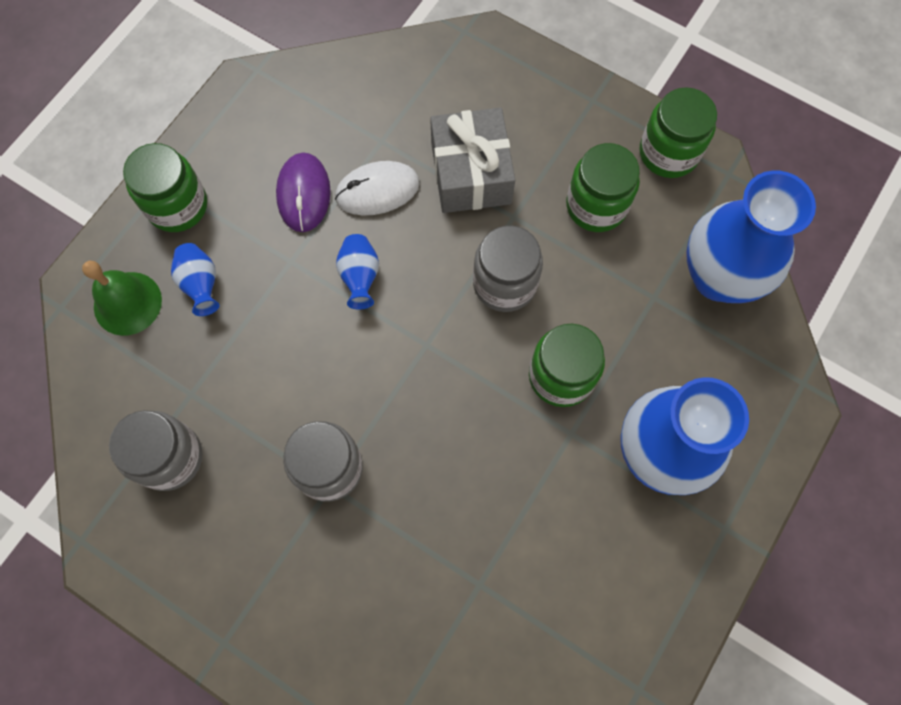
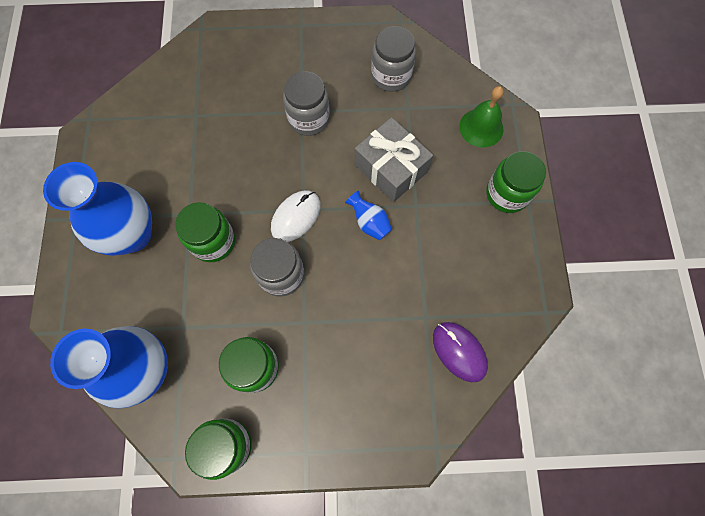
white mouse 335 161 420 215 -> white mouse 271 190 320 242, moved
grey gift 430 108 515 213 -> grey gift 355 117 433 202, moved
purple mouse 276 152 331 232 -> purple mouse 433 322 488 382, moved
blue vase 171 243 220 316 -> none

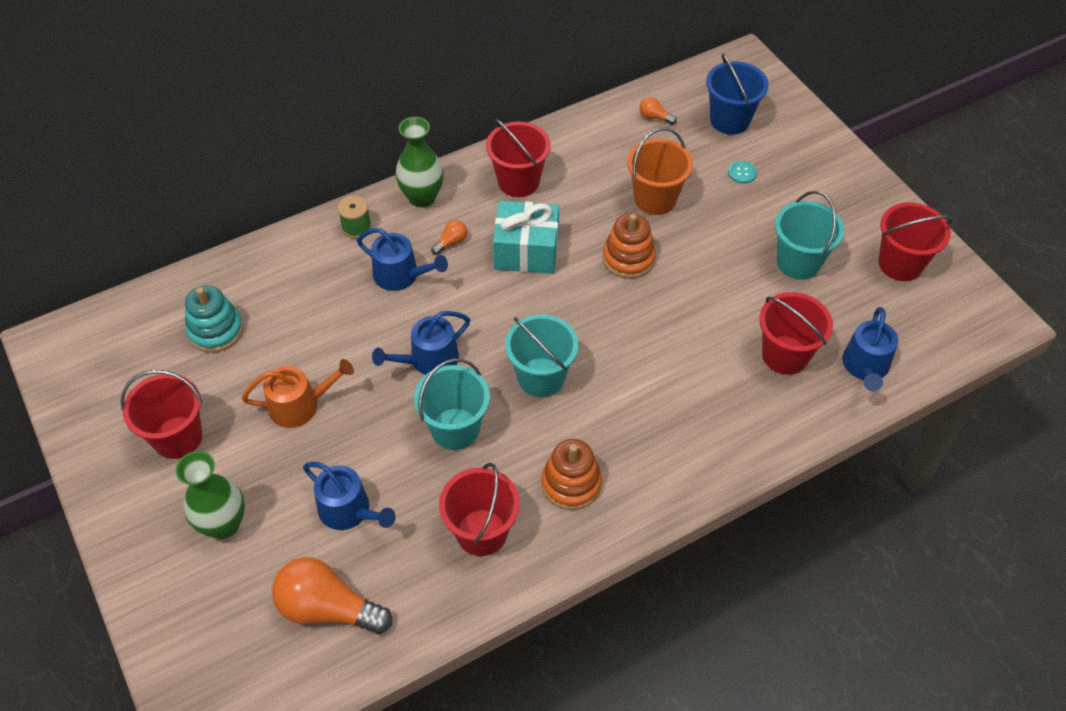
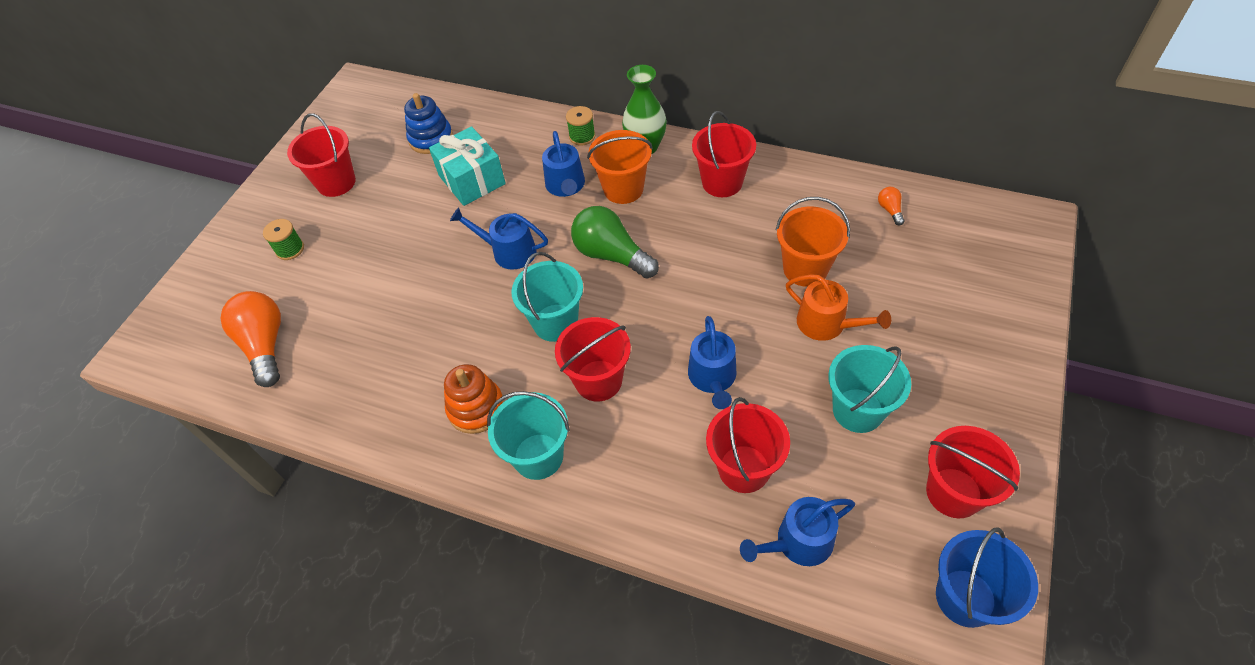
green vase 176 451 245 539 -> green spool 263 219 304 260
turquoise stacking toy 185 285 243 353 -> blue stacking toy 404 93 453 154
turquoise gift 493 201 559 274 -> turquoise gift 429 126 506 206, moved
turquoise bucket 414 358 490 450 -> turquoise bucket 487 391 570 480, moved
red bucket 439 463 520 556 -> red bucket 555 317 631 401, moved
none -> green light bulb 571 206 659 278
orange light bulb 431 220 467 255 -> orange bucket 587 130 653 204
blue watering can 303 462 396 530 -> blue watering can 688 316 736 409, moved
orange watering can 242 359 354 428 -> orange watering can 786 274 891 341, moved
blue bucket 706 53 769 135 -> blue bucket 936 527 1038 628, moved
orange stacking toy 602 213 656 279 -> none
turquoise button 728 161 757 184 -> none

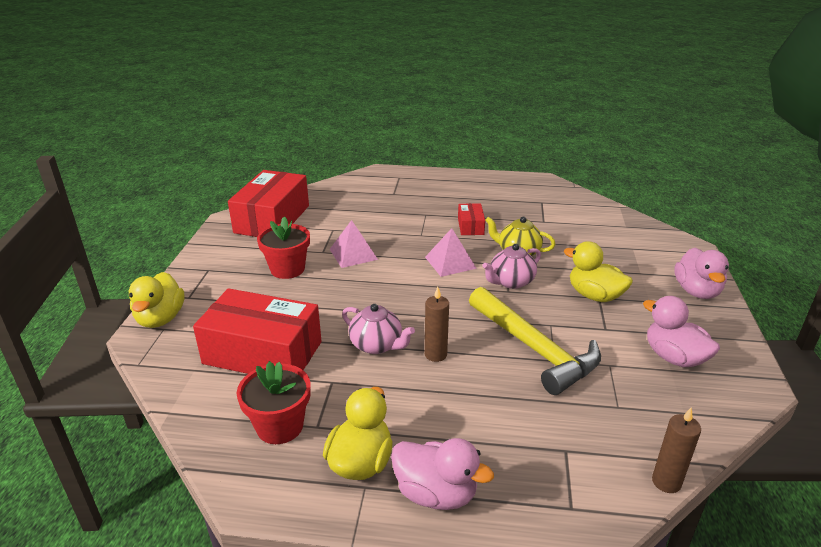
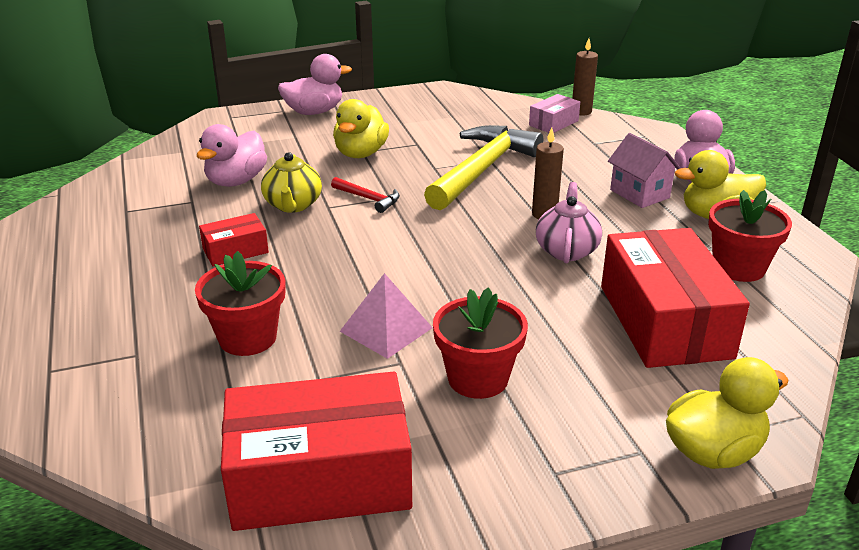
none -> red flower pot 195 251 285 356
pink duck 643 296 720 367 -> pink duck 197 124 267 187, moved
pink teapot 482 244 541 289 -> red hammer 331 177 400 213
none -> pink box 529 94 580 133
none -> pink house 608 133 681 208
pink pyramid 425 228 477 277 -> none

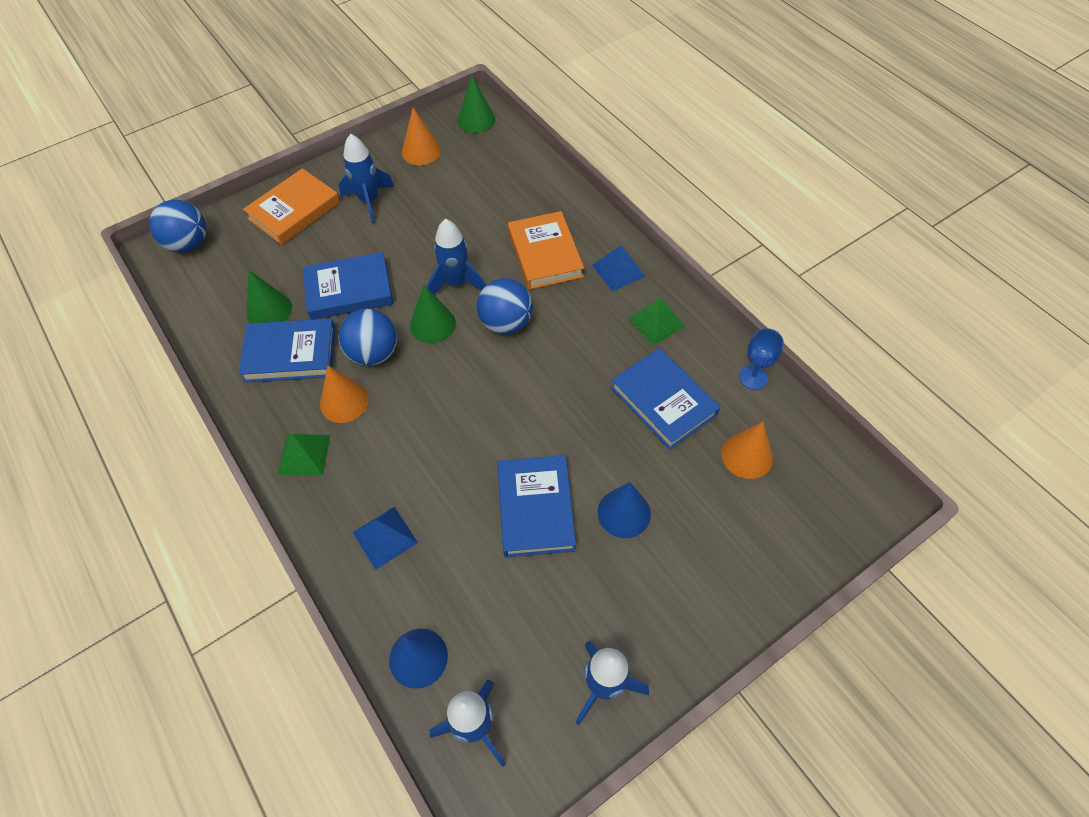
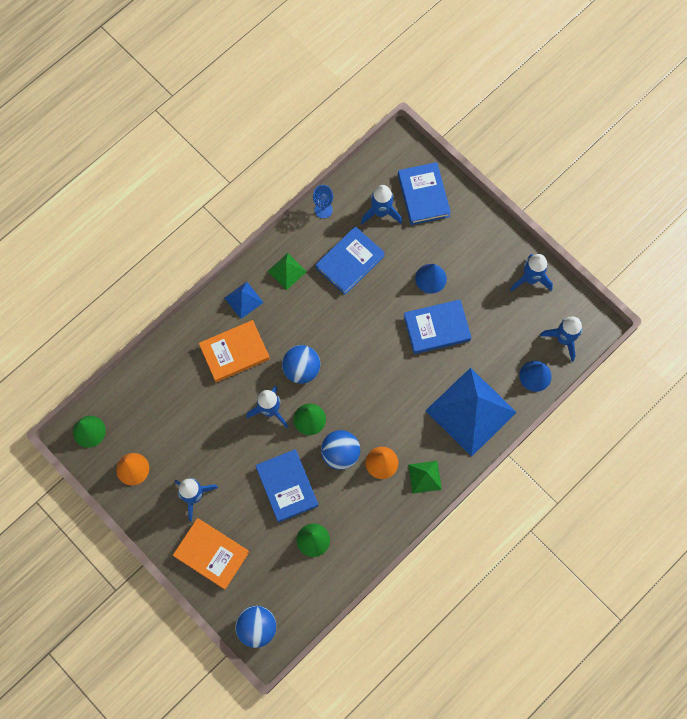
orange cone 721 422 773 479 -> blue rocket 361 185 402 224
blue book 238 318 336 383 -> blue book 398 162 451 225, moved
blue pyramid 353 507 418 570 -> blue pyramid 425 367 517 457, x2.23

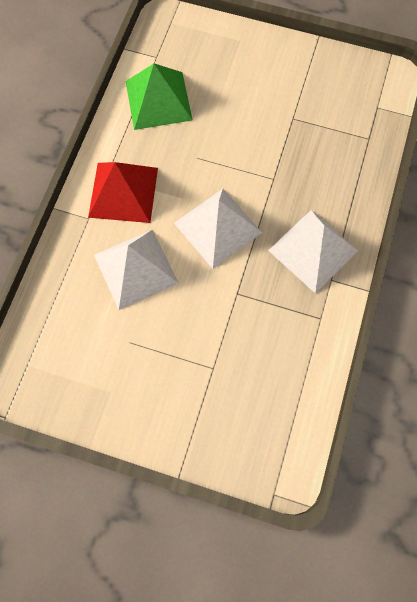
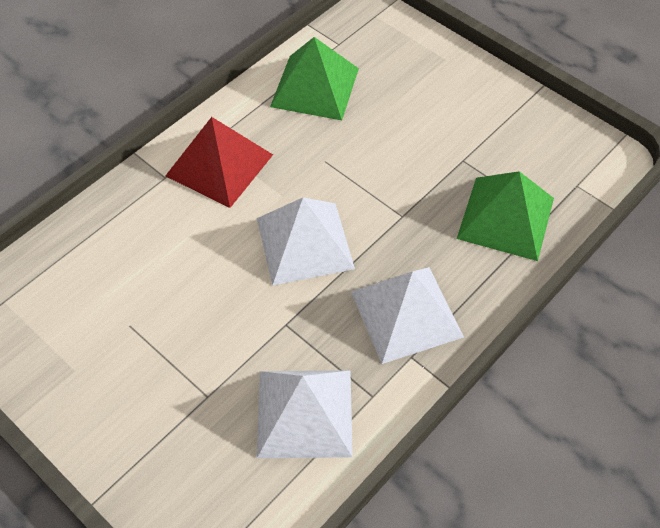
white pyramid 94 230 178 310 -> white pyramid 257 370 353 458, moved
none -> green pyramid 457 171 554 261

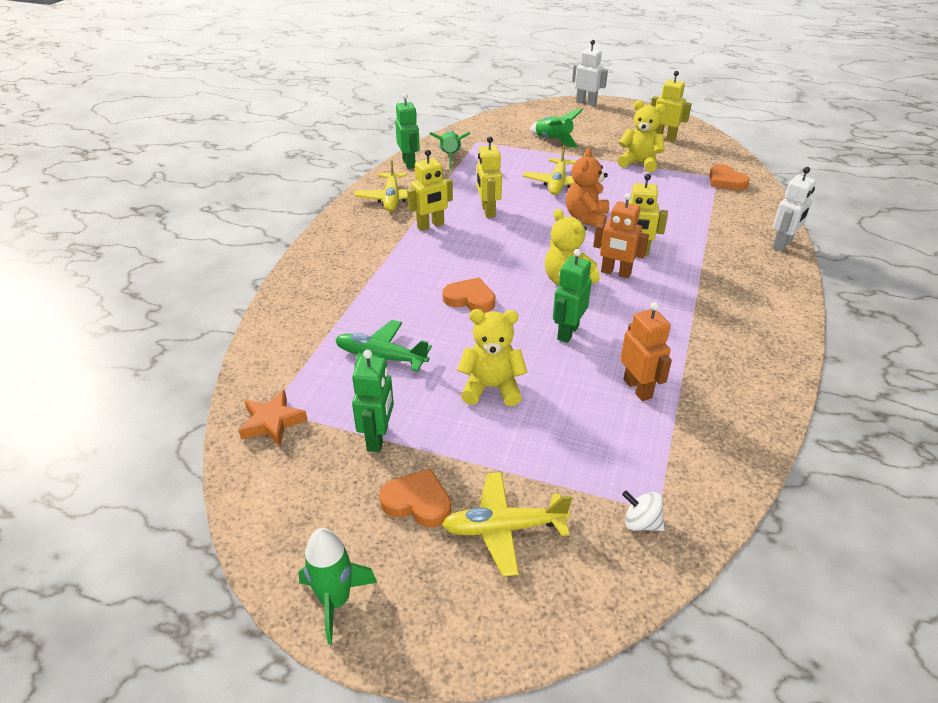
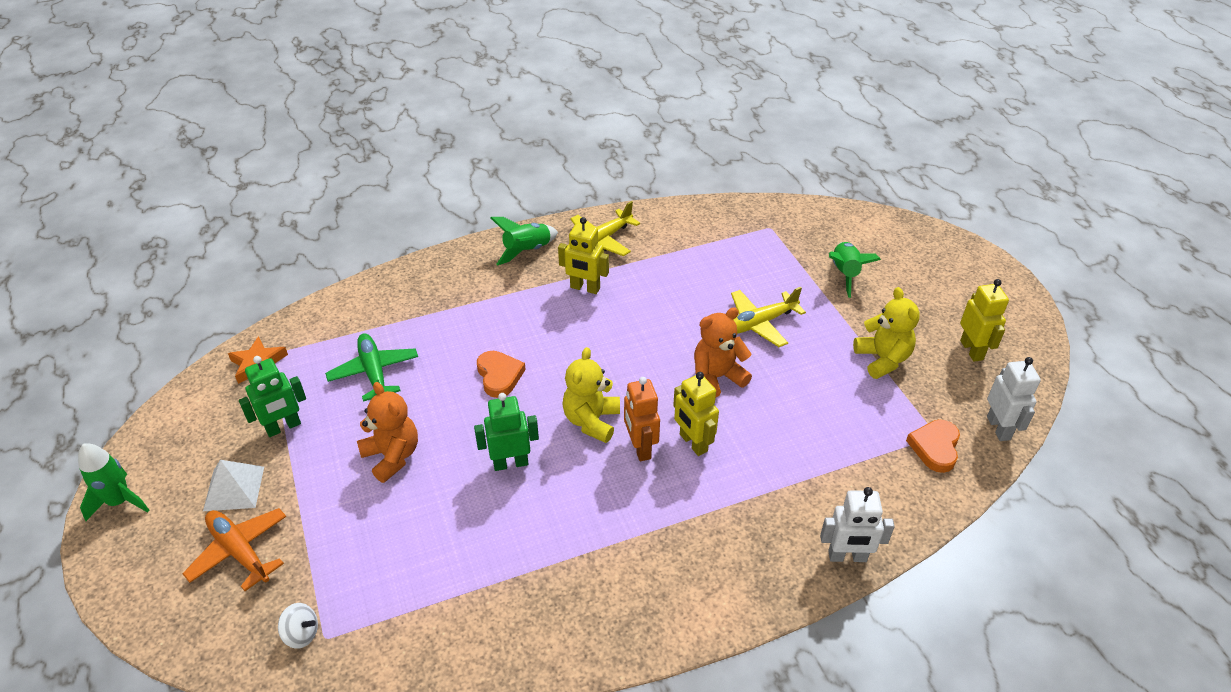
yellow plane 442 472 572 576 -> orange plane 182 508 286 591
orange heart 379 469 451 527 -> white pyramid 203 460 264 511
white spinning top 622 491 665 531 -> white spinning top 278 603 318 649, 120 degrees clockwise
yellow teddy bear 457 309 527 406 -> orange teddy bear 357 382 418 483
green rocket 430 131 470 169 -> green rocket 491 217 558 265, moved
white robot 572 40 608 106 -> white robot 987 357 1041 441, moved
green robot 395 93 420 169 -> none
yellow robot 477 137 502 218 -> none
orange robot 620 302 672 401 -> none

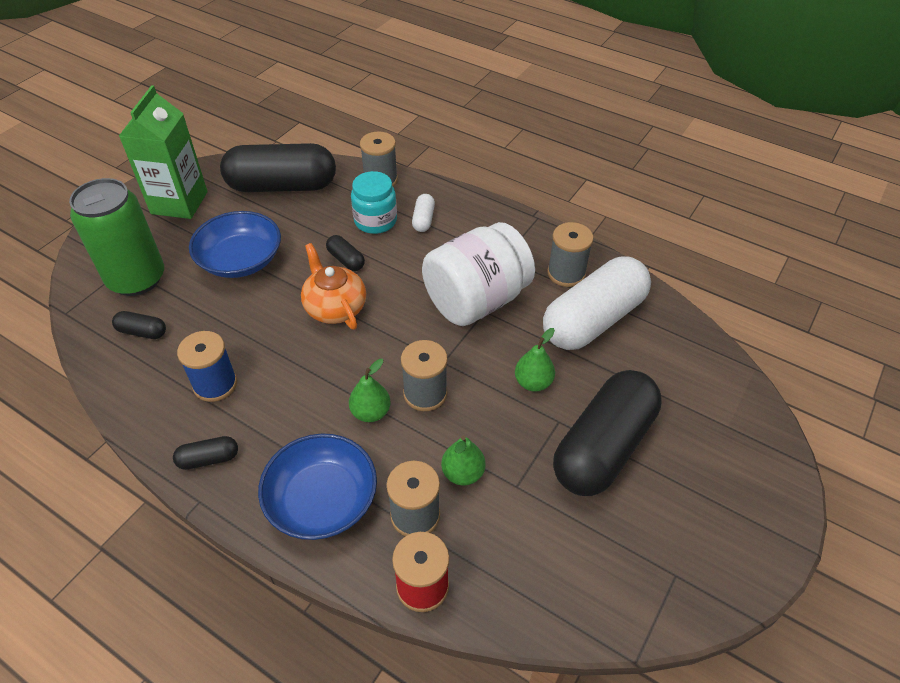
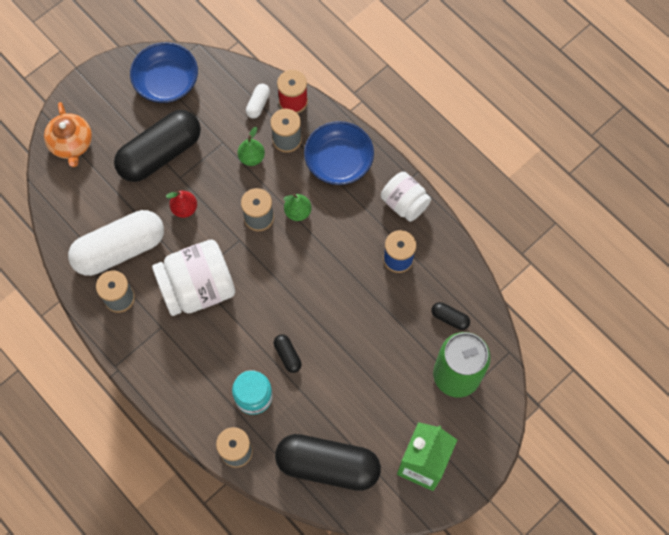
orange teapot 301 243 366 330 -> orange teapot 44 102 92 167, moved
blue bowl 189 211 281 278 -> blue bowl 130 42 198 103, moved
green pear 515 328 555 392 -> red pear 166 190 197 218
white capsule 412 194 435 232 -> white capsule 246 84 270 119, moved
black capsule 173 436 238 470 -> white jar 381 172 431 222

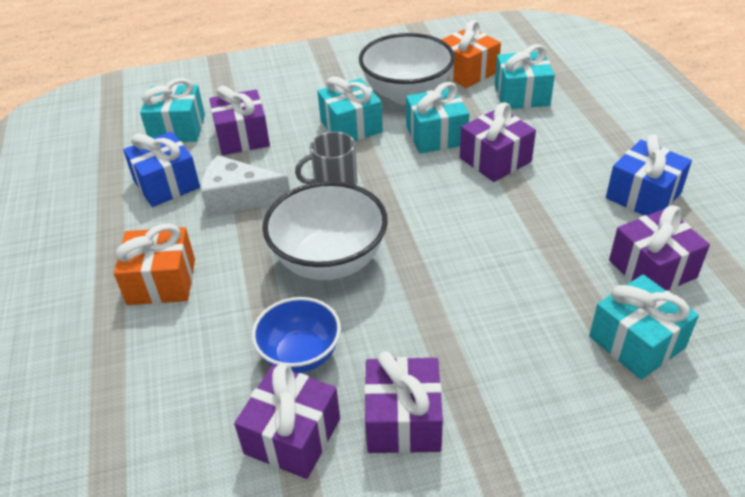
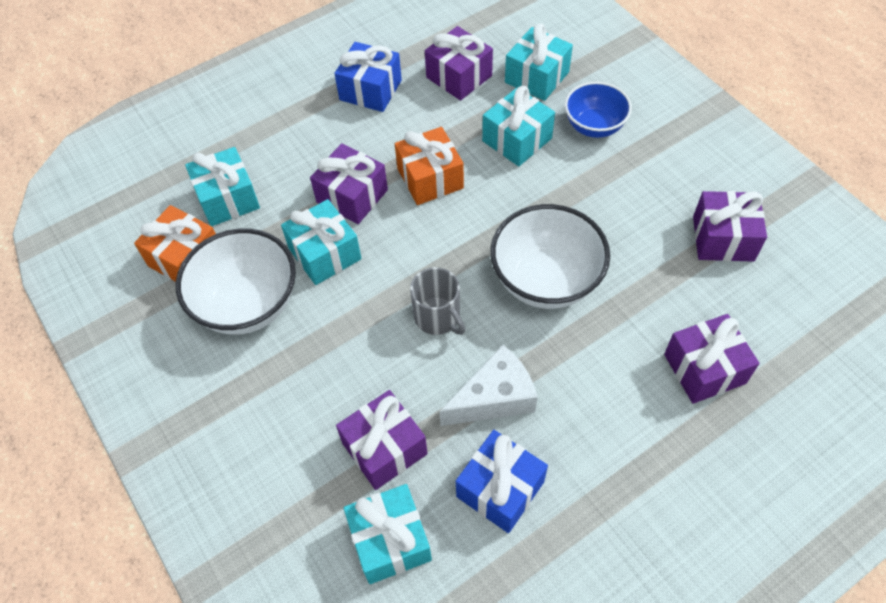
orange gift 114 223 195 305 -> orange gift 395 127 464 205, moved
white cheese 201 155 290 217 -> white cheese 439 345 538 426, 105 degrees counterclockwise
turquoise gift 317 76 383 141 -> turquoise gift 482 86 555 166, moved
blue bowl 252 297 341 373 -> blue bowl 565 82 632 138, moved
purple gift 364 351 443 454 -> purple gift 664 314 759 404, moved

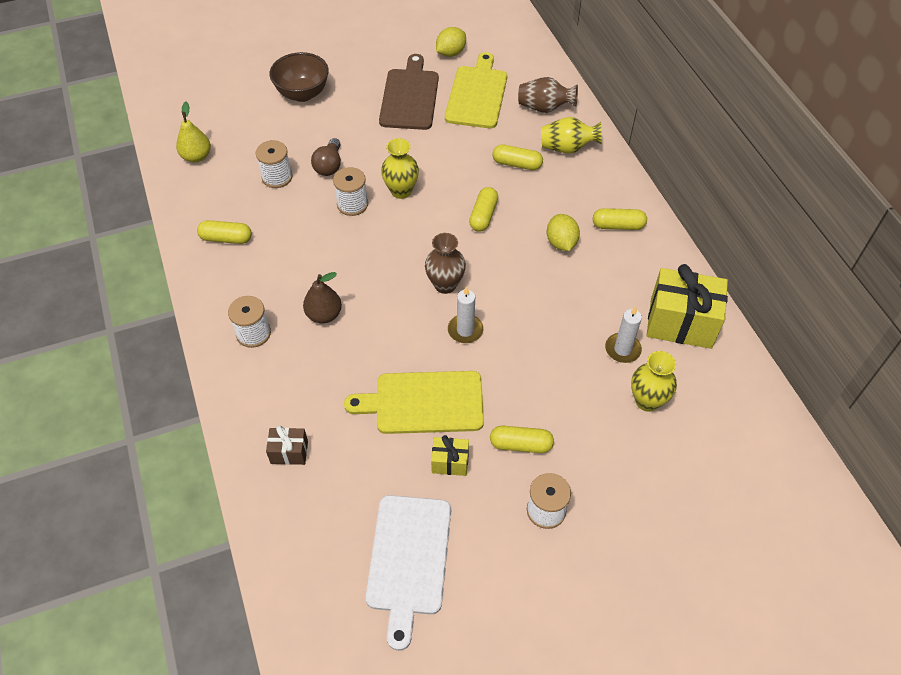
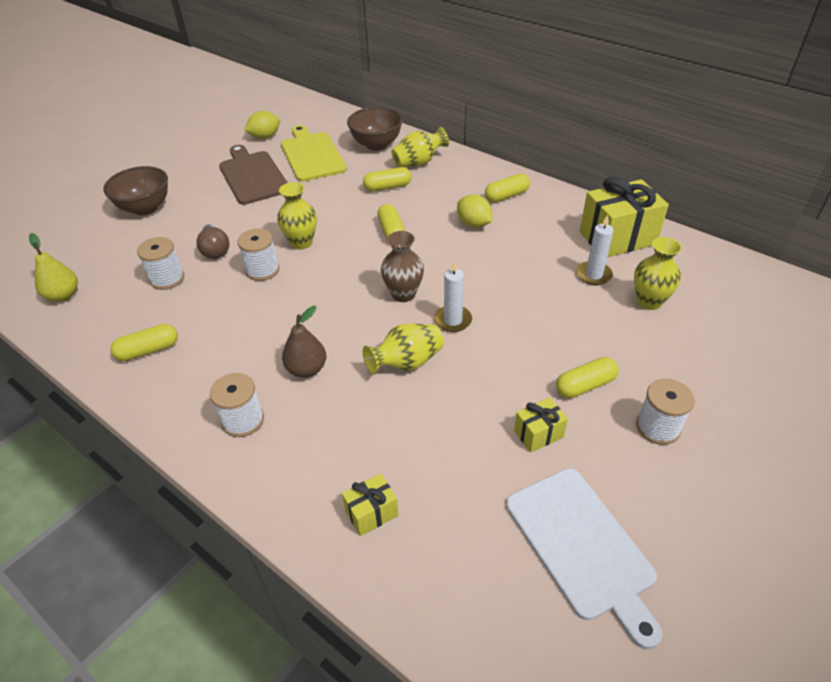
yellow lemon 436 27 466 57 -> yellow lemon 244 111 280 139, 45 degrees clockwise
brown gift 266 425 308 465 -> yellow gift 342 474 398 536
brown vase 518 77 578 113 -> brown bowl 347 107 403 151
none -> yellow vase 363 324 444 375
yellow cutting board 344 371 484 434 -> none

